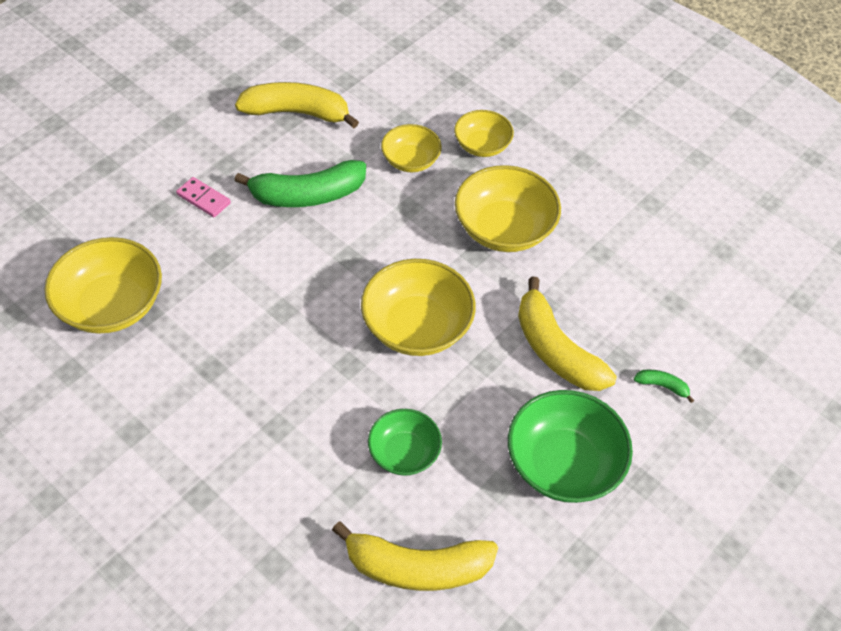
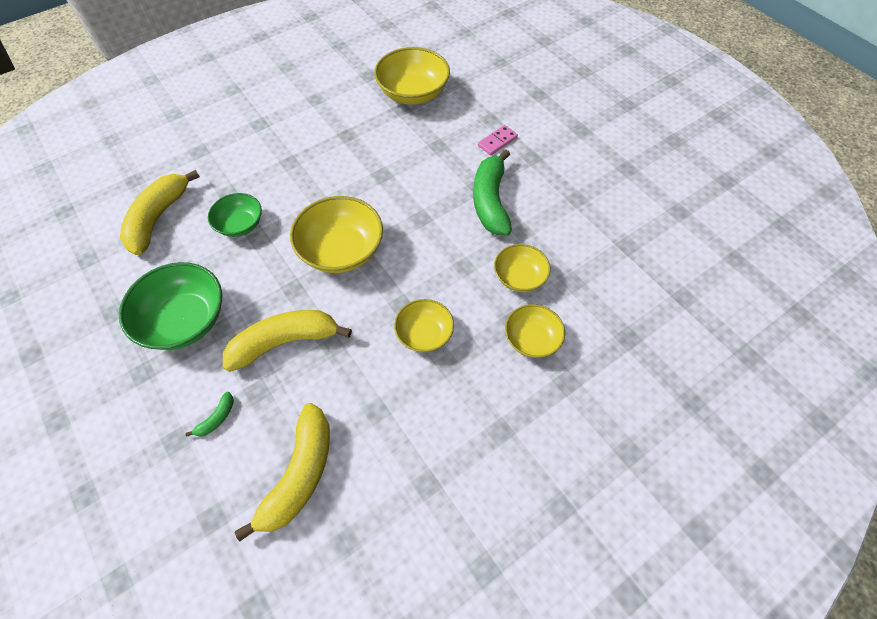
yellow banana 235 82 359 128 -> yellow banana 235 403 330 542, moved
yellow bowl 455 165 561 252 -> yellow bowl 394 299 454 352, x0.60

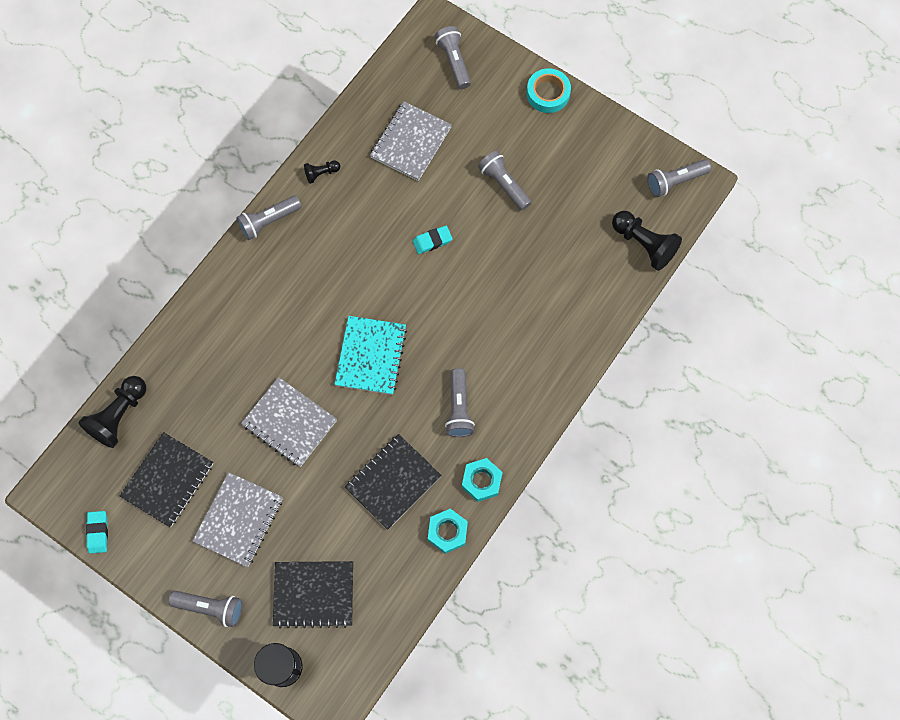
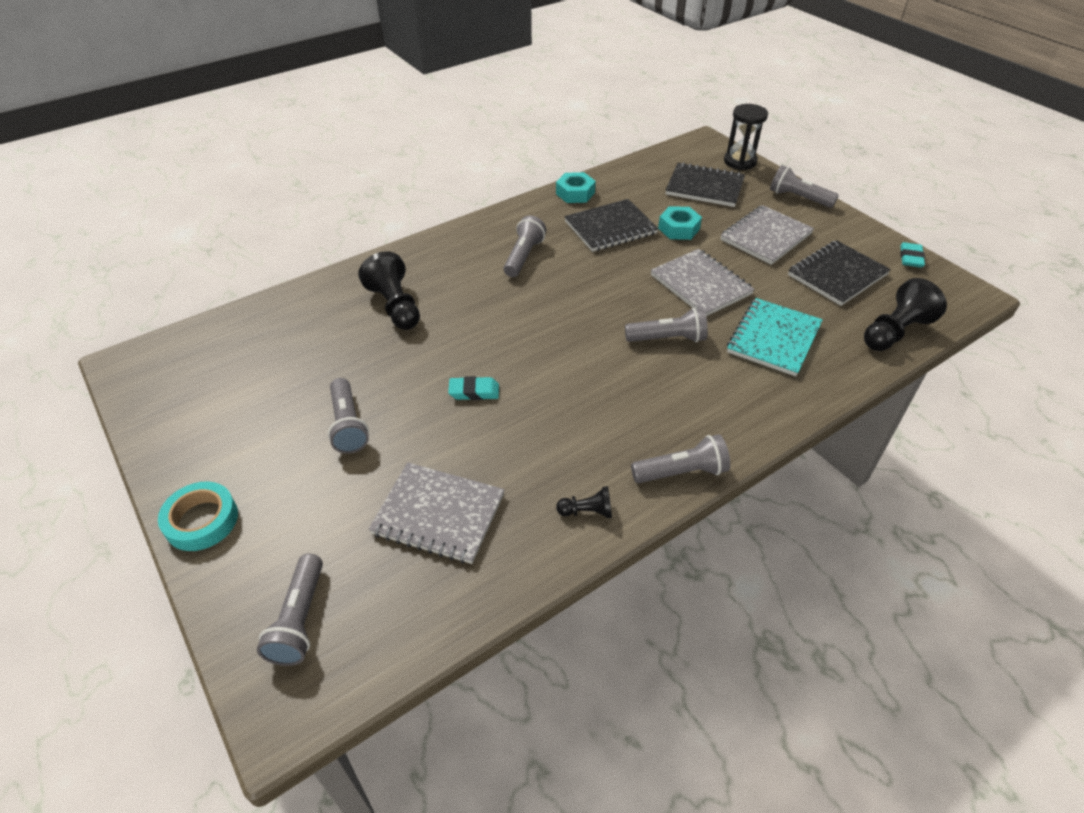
black pawn 612 211 682 271 -> black pawn 358 251 420 330, moved
grey notebook 370 101 452 181 -> grey notebook 368 462 505 564, 60 degrees clockwise
grey flashlight 647 159 711 197 -> grey flashlight 625 308 708 342, moved
turquoise nut 462 458 503 502 -> turquoise nut 658 206 702 240, moved
turquoise notebook 334 316 407 395 -> turquoise notebook 727 298 823 376, moved

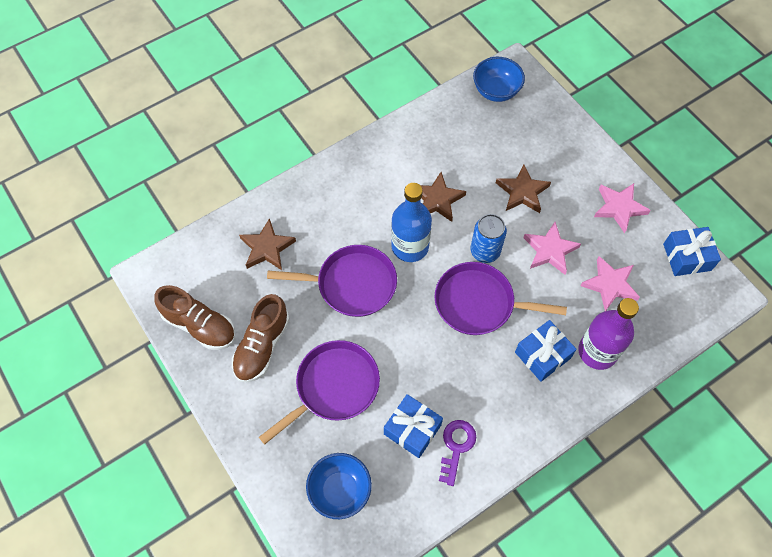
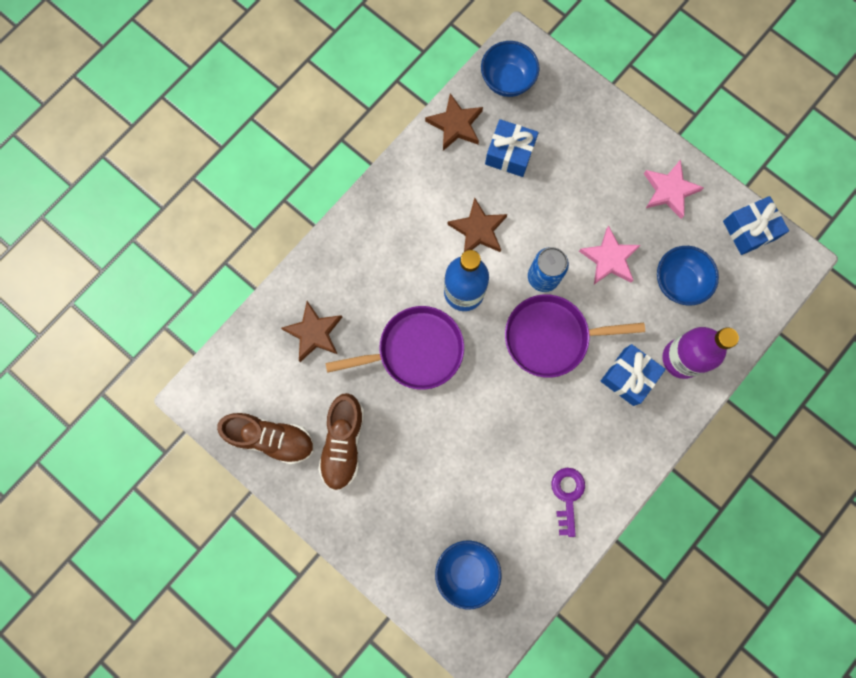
brown star 496 164 551 213 -> brown star 425 93 483 151, moved
blue gift 384 394 443 458 -> blue gift 485 119 538 177, moved
pink star 580 256 640 311 -> blue bowl 657 246 719 306
purple pan 259 340 380 444 -> none

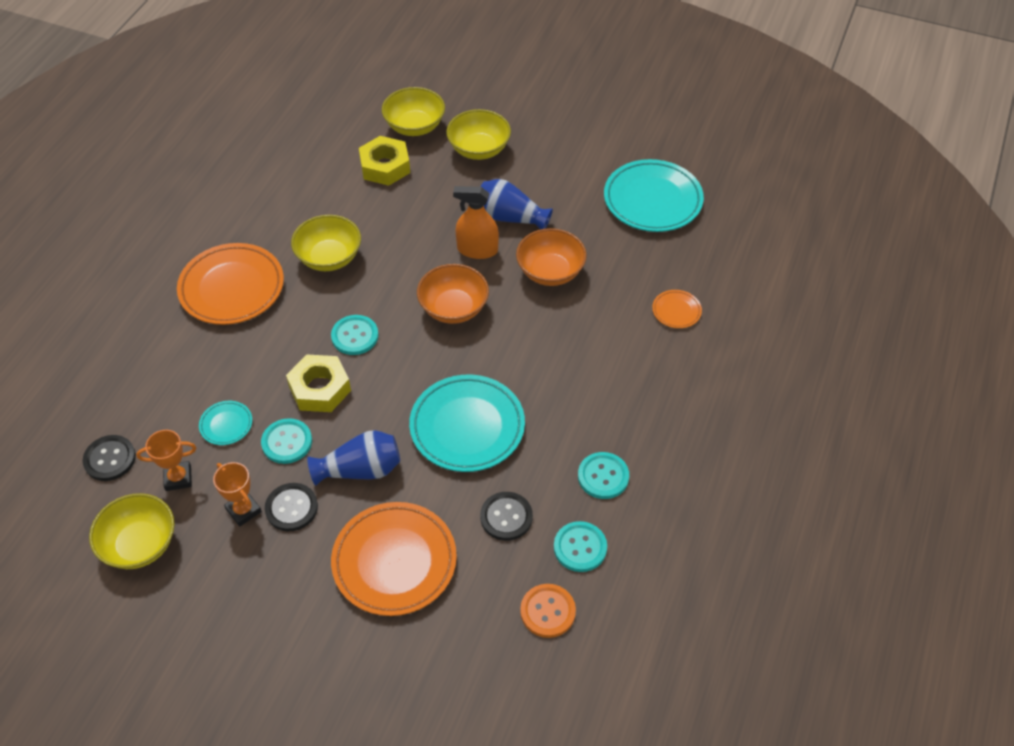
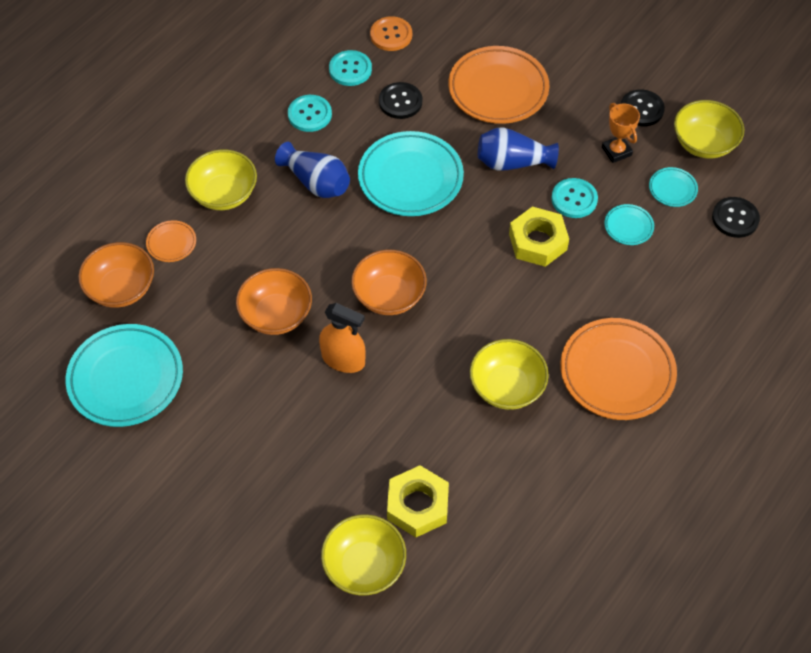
none -> orange bowl 78 242 154 308
yellow bowl 446 109 511 160 -> yellow bowl 185 150 257 210, moved
blue vase 480 179 553 230 -> blue vase 275 142 350 198, moved
black button 265 483 318 531 -> black button 621 89 665 126, moved
orange trophy 136 430 196 491 -> turquoise plate 649 167 698 207
turquoise button 331 315 379 355 -> none

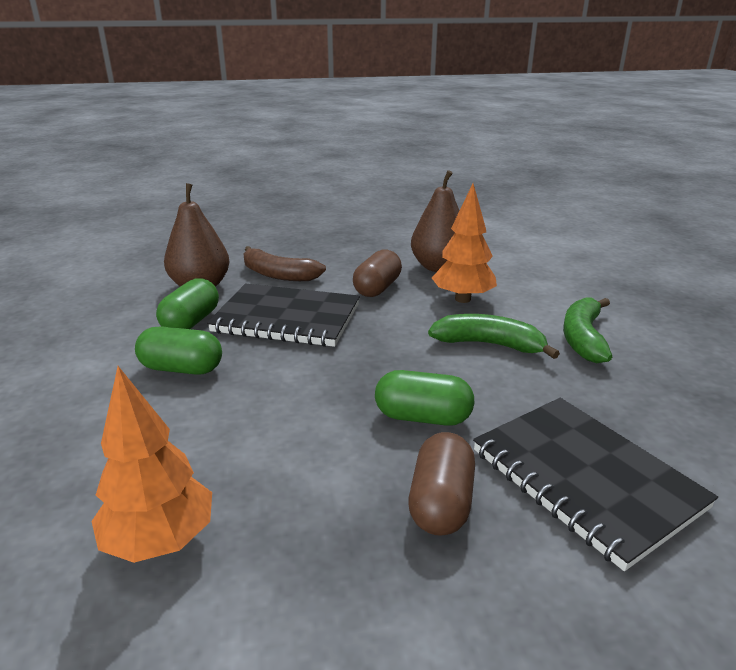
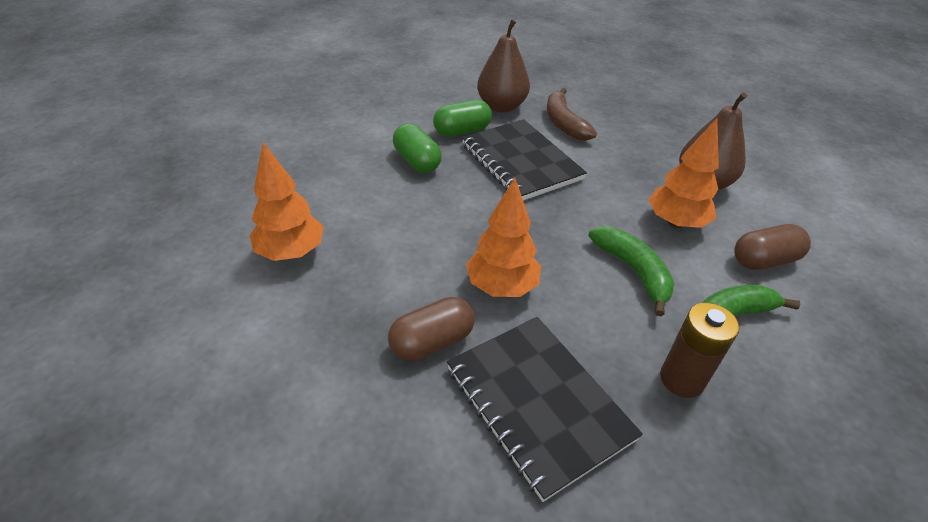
black notebook 473 398 718 571 -> black notebook 447 317 643 502, 45 degrees counterclockwise
green capsule 375 370 474 426 -> orange tree 466 177 541 297
none -> brown battery 660 303 739 398
brown capsule 353 249 402 297 -> brown capsule 734 224 811 270, moved

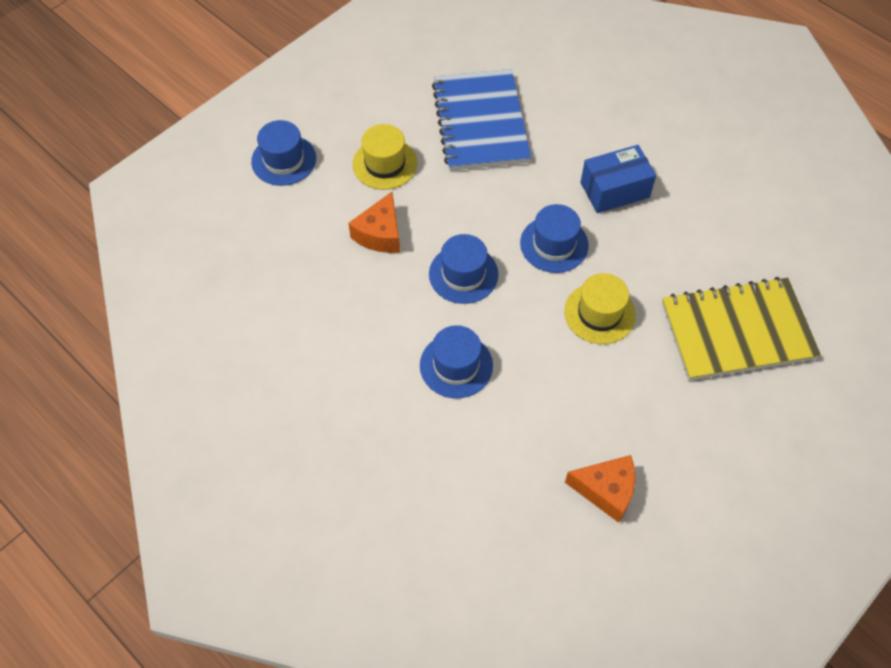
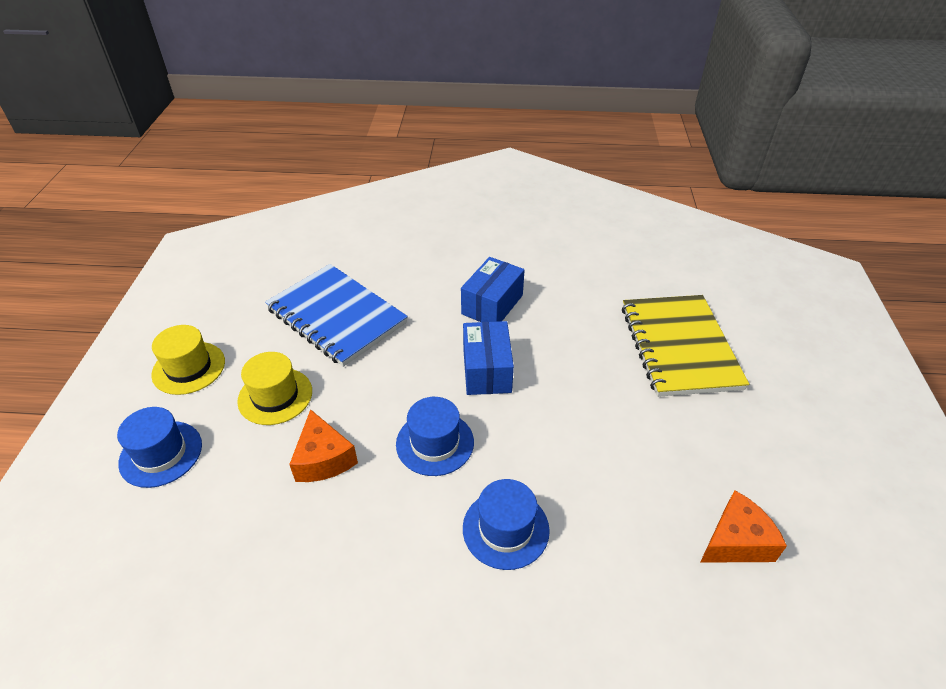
yellow hat 564 273 636 344 -> yellow hat 151 325 225 395, moved
blue hat 520 204 588 273 -> blue box 463 321 514 395
yellow notebook 662 277 821 381 -> yellow notebook 622 295 749 397, 45 degrees counterclockwise

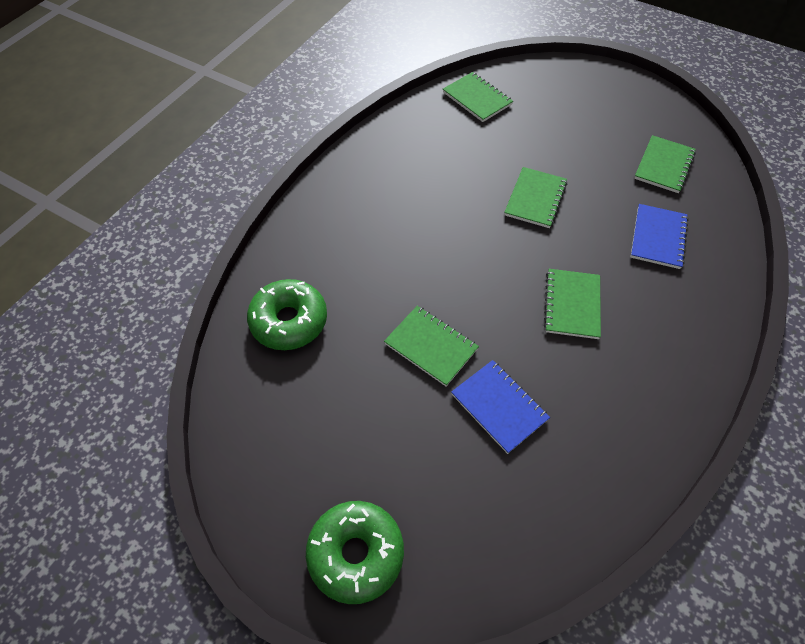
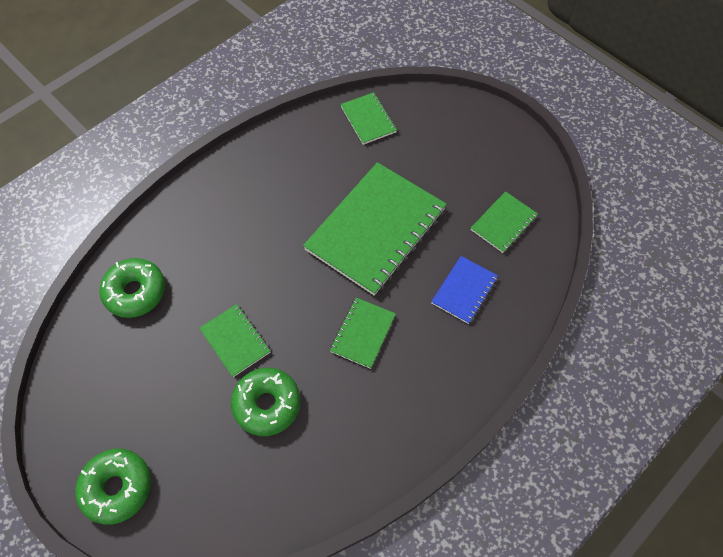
blue notebook 451 360 550 454 -> green donut 231 368 301 436
green notebook 504 167 567 228 -> green notebook 303 162 447 296, x2.12

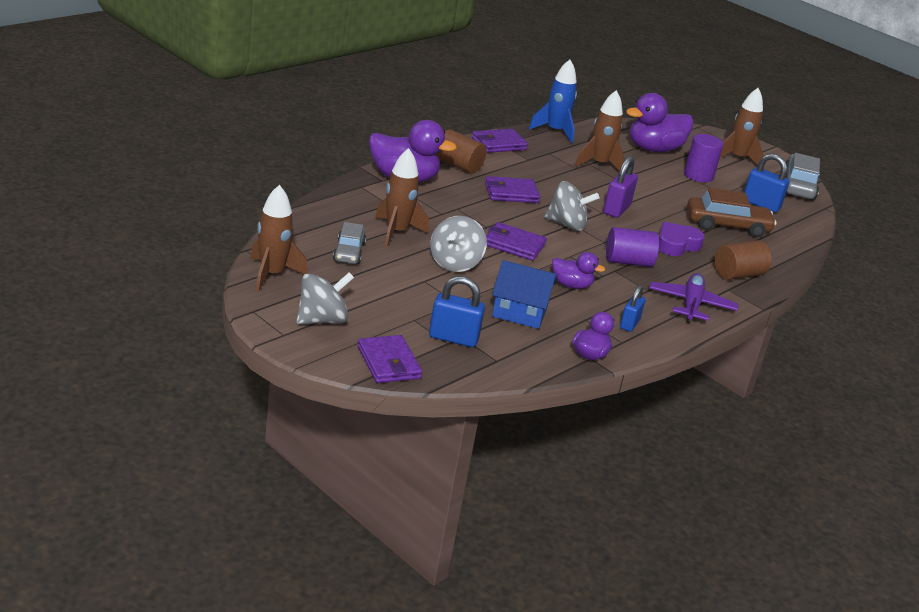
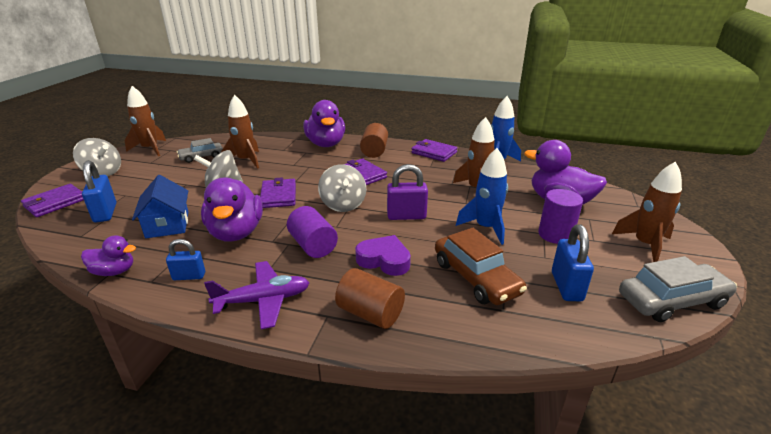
purple duck 552 252 605 289 -> purple duck 201 178 263 242, x1.84
none -> blue rocket 456 148 508 245

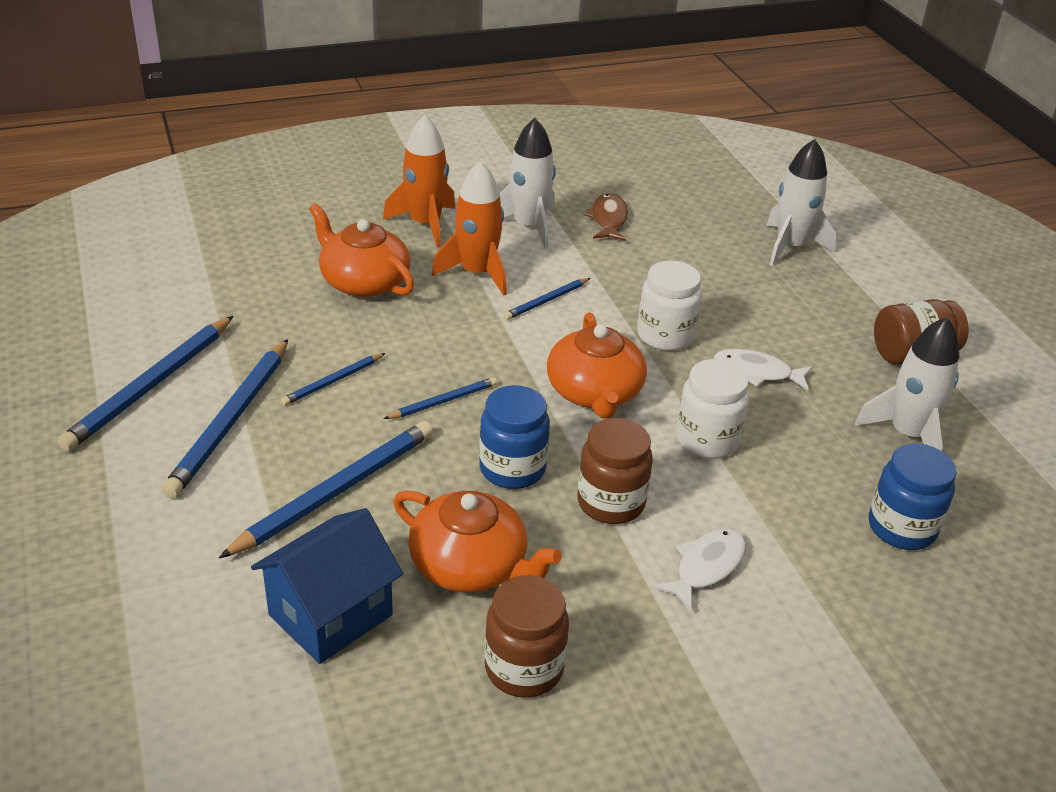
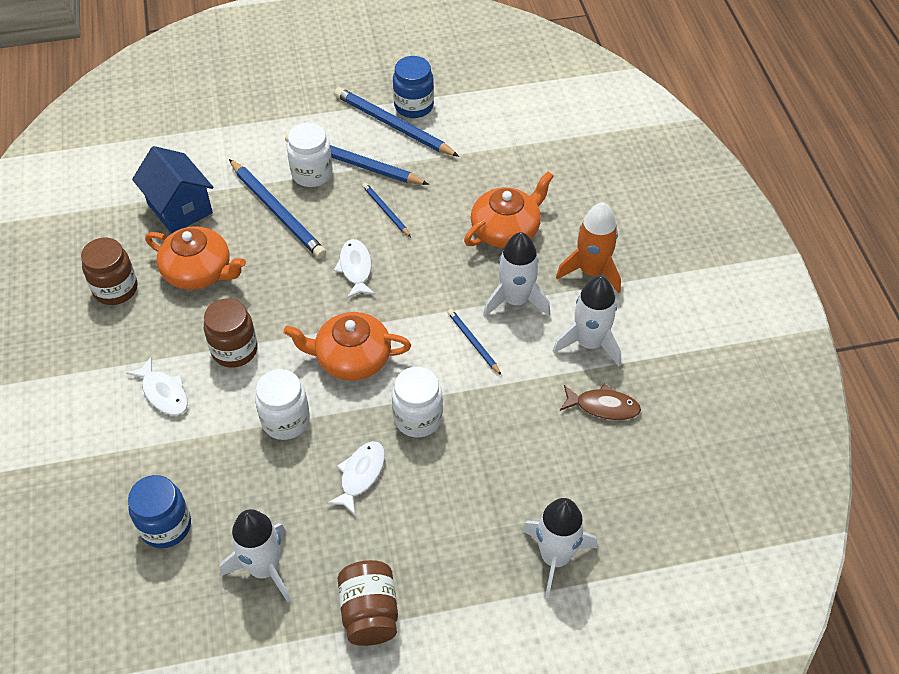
orange teapot 393 491 562 593 -> orange teapot 145 226 246 290, 105 degrees counterclockwise
none -> white jar 287 123 333 187
blue pencil 384 377 497 419 -> white fish 334 239 375 298
blue jar 479 385 550 489 -> blue jar 393 56 434 118, moved
orange rocket 432 161 507 296 -> white rocket 483 232 550 317

